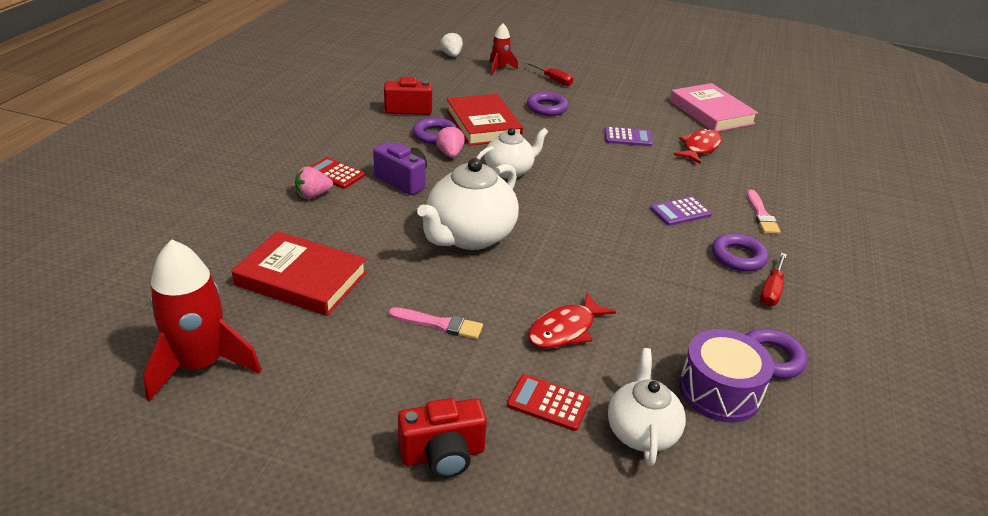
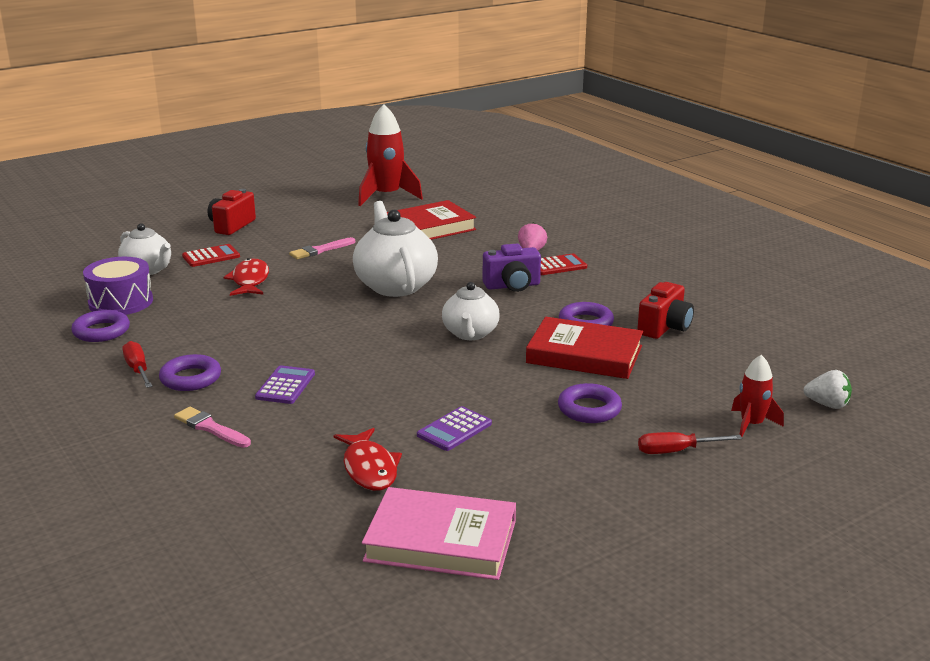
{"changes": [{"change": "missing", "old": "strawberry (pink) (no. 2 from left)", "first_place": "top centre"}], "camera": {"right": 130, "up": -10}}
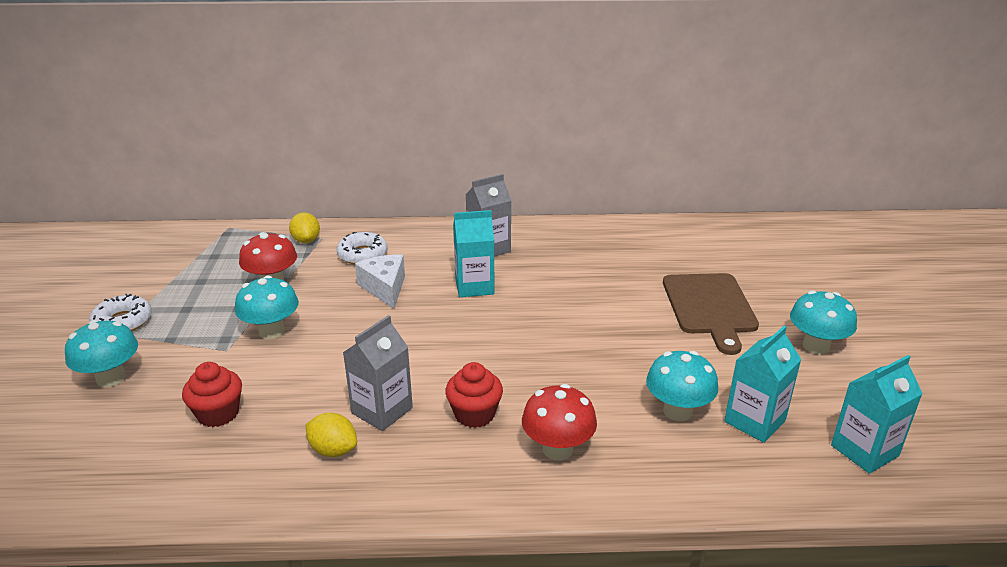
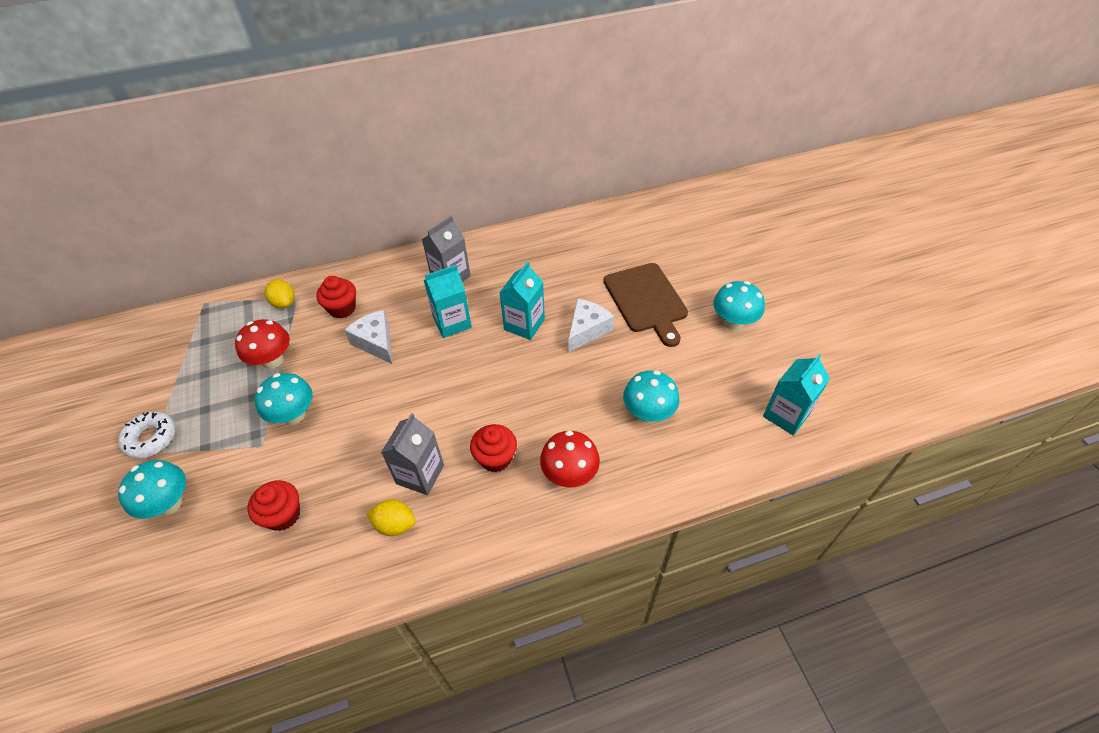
{"changes": [{"change": "exchanged", "old": "doughnut (white) (no. 2 from left)", "new": "fairy cake (crimson) (no. 2 from left)", "first_place": "centre", "second_place": "middle left"}, {"change": "relocated", "old": "carton (turquoise) (no. 2 from left)", "first_place": "bottom right", "second_place": "centre"}, {"change": "appeared", "new": "cheese (white) (no. 2 from left)", "second_place": "centre"}], "camera": {"right": -15, "up": 20}}
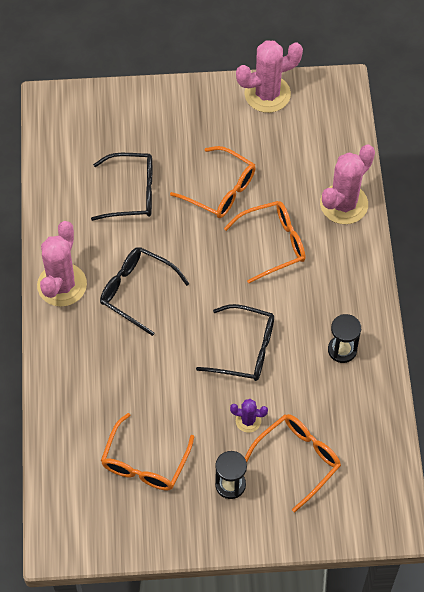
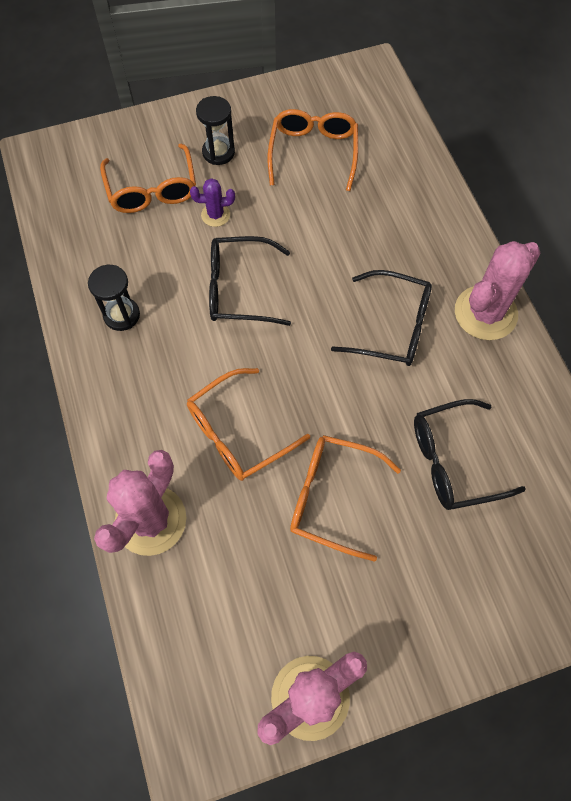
{"changes": [{"change": "spun", "old": "glasses (bright orange) (no. 4 from left in the first image)", "first_place": "bottom right", "second_place": "top left", "degrees": -45}, {"change": "spun", "old": "saguaro cactus (pink) (no. 1 from left in the first image)", "first_place": "middle left", "second_place": "middle right", "degrees": 45}], "camera": {"right": 165, "up": 5}}
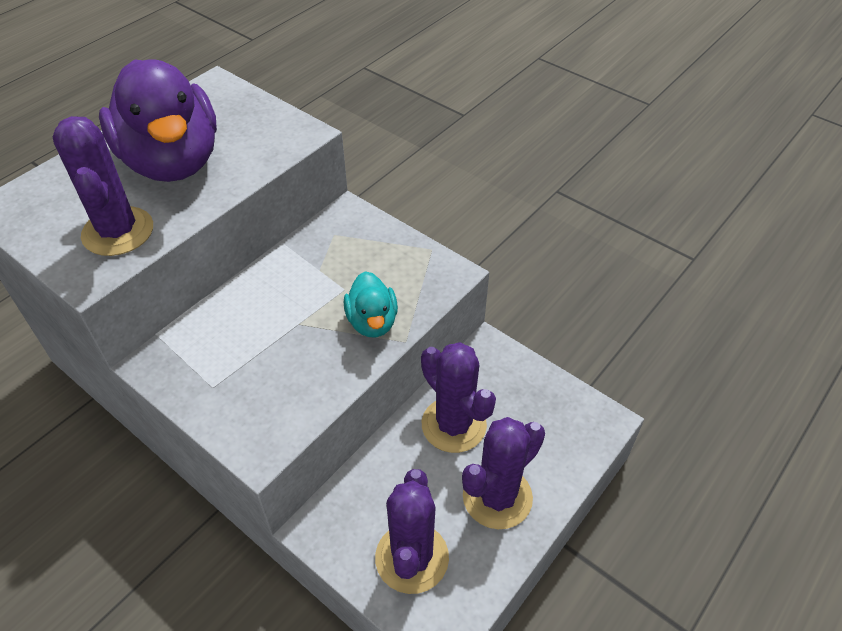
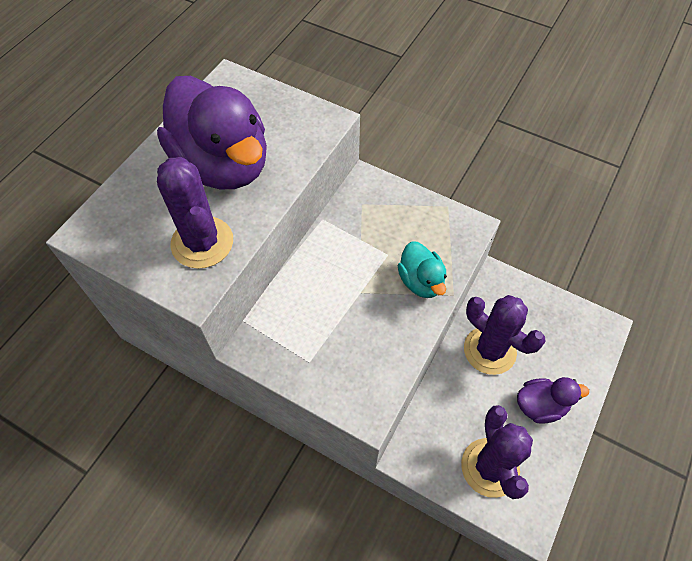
{"changes": [{"change": "exchanged", "old": "saguaro cactus (royal purple) (no. 4 from left)", "new": "duck (royal purple) (no. 2 from left)", "first_place": "bottom centre", "second_place": "bottom right"}], "camera": {"right": -10, "up": 10}}
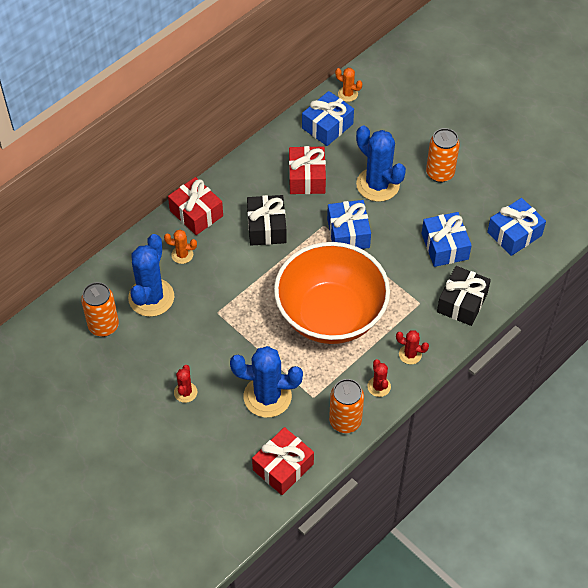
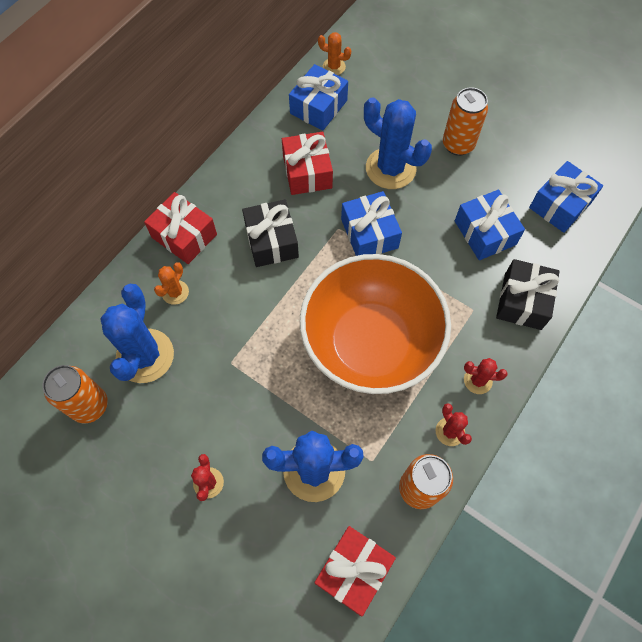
{"changes": [{"change": "spun", "old": "saguaro cactus (bright orange) (no. 1 from left)", "first_place": "middle left", "second_place": "middle left", "degrees": -60}], "camera": {"right": -10, "up": 10}}
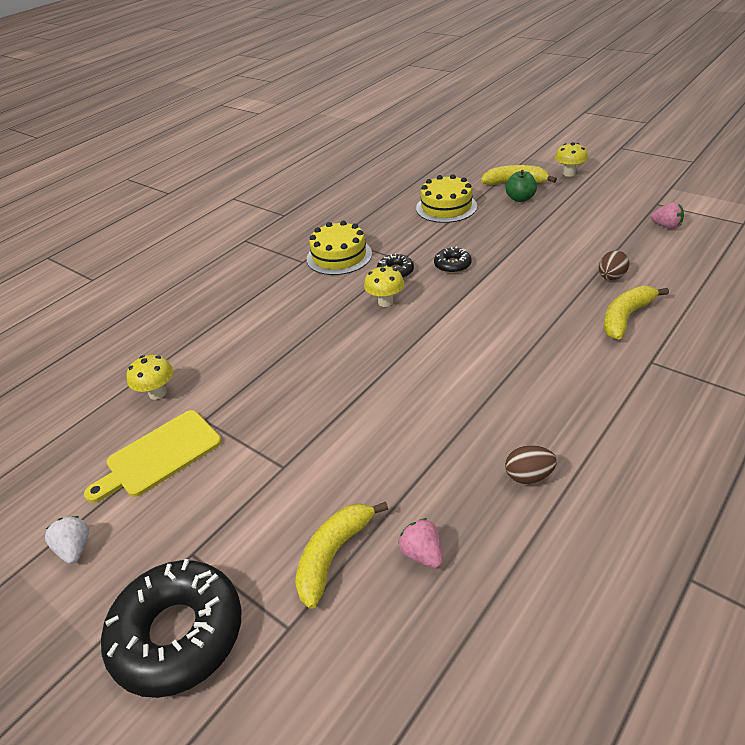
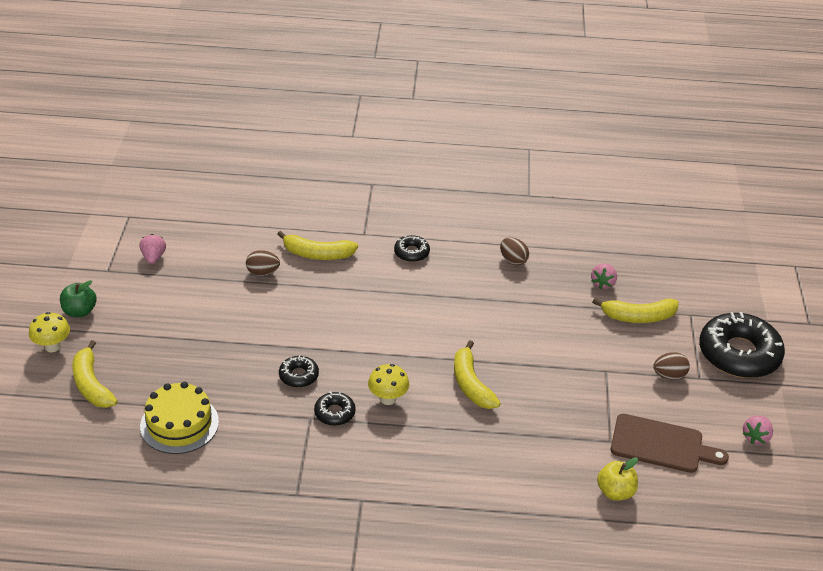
{"changes": [{"change": "relocated", "old": "apple fruit (green)", "first_place": "top right", "second_place": "middle left"}, {"change": "appeared", "new": "doughnut (jet-black) (no. 3 from left)", "second_place": "centre"}, {"change": "appeared", "new": "toy banana (yellow) (no. 3 from left)", "second_place": "centre"}, {"change": "exchanged", "old": "fungus (yellow) (no. 1 from left)", "new": "apple fruit (yellow)", "first_place": "middle left", "second_place": "bottom right"}, {"change": "colour", "old": "cutting board (yellow)", "new": "cutting board (brown)", "first_place": "middle left", "second_place": "bottom right"}, {"change": "appeared", "new": "egg (brown) (no. 3 from left)", "second_place": "middle right"}, {"change": "colour", "old": "strawberry (white)", "new": "strawberry (pink) (no. 3 from left)", "first_place": "bottom left", "second_place": "bottom right"}, {"change": "missing", "old": "gateau (yellow) (no. 1 from left)", "first_place": "top centre"}], "camera": {"right": -130, "up": 0}}
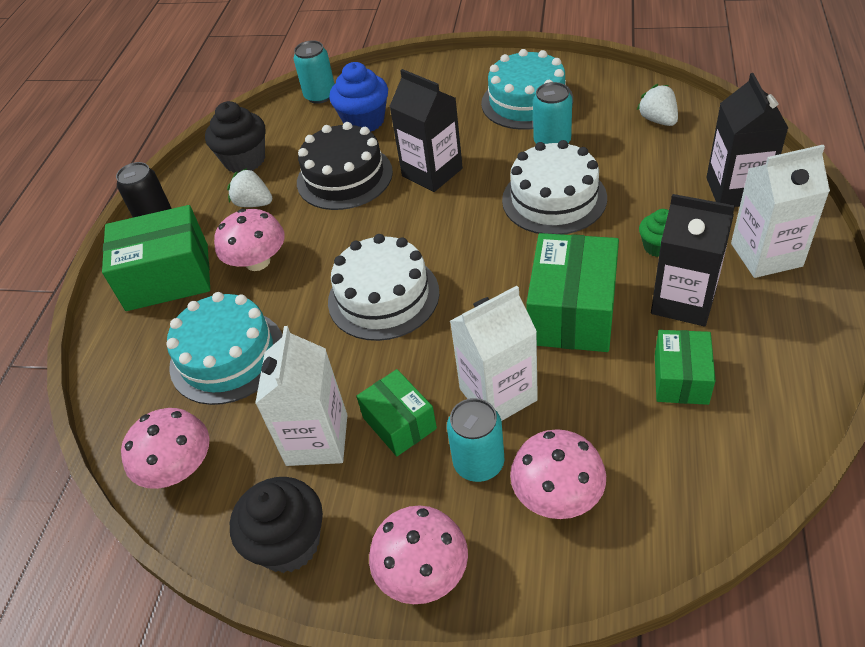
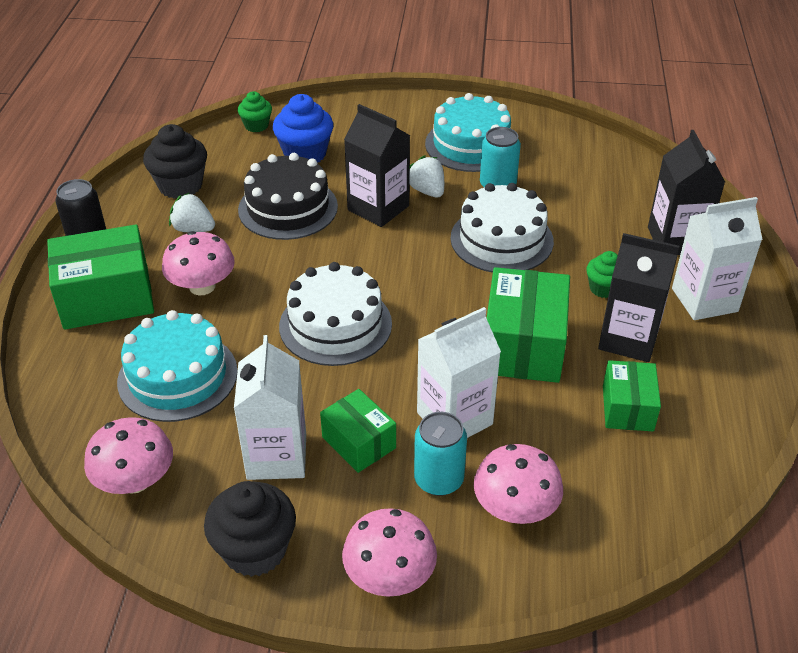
{"changes": [{"change": "exchanged", "old": "soda can (turquoise) (no. 1 from left)", "new": "fairy cake (green) (no. 1 from left)", "first_place": "top centre", "second_place": "top left"}, {"change": "relocated", "old": "strawberry (white) (no. 2 from left)", "first_place": "top right", "second_place": "top centre"}], "camera": {"right": -10, "up": -5}}
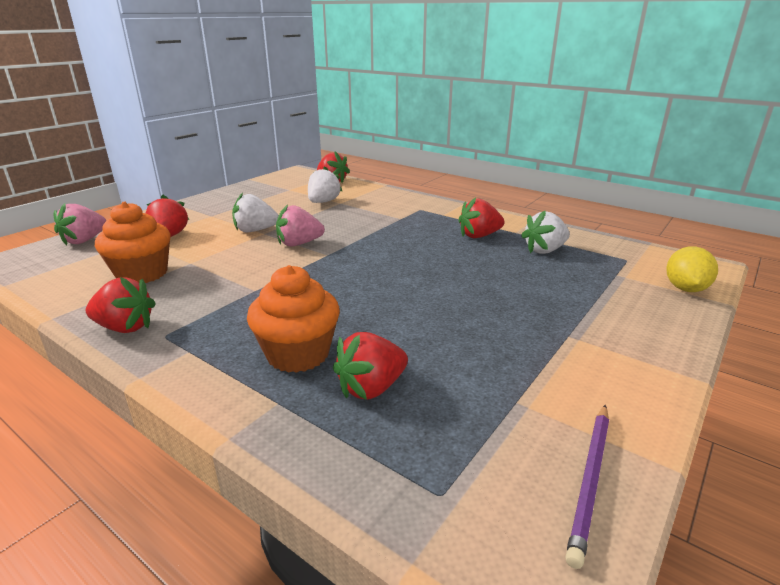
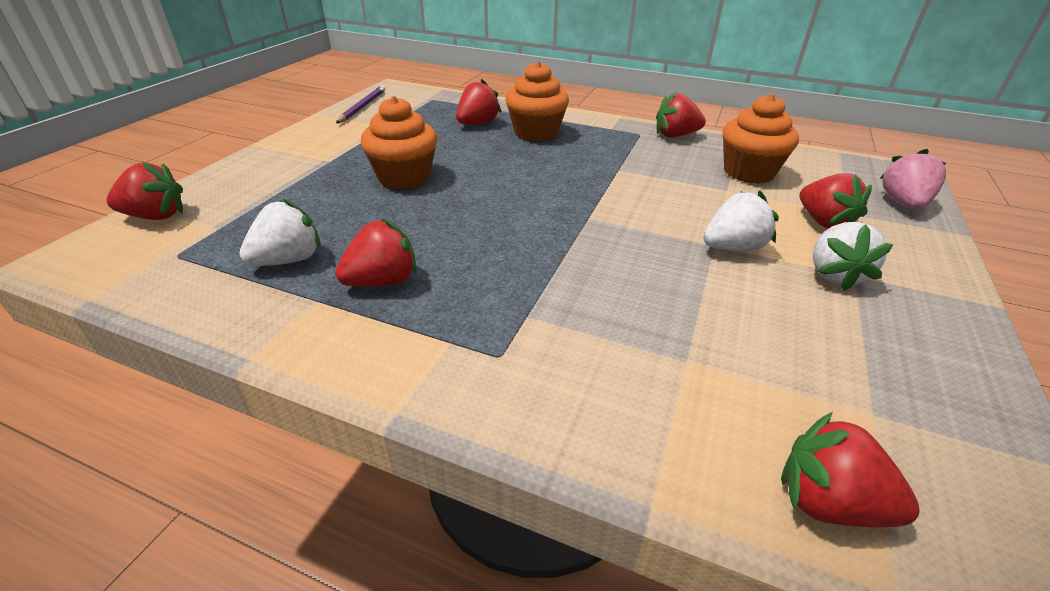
{"changes": [{"change": "exchanged", "old": "citrus fruit (yellow)", "new": "strawberry (crimson) (no. 1 from left)", "first_place": "middle right", "second_place": "top left"}, {"change": "appeared", "new": "fairy cake (bright orange) (no. 1 from left)", "second_place": "top centre"}, {"change": "relocated", "old": "strawberry (white) (no. 2 from left in the first image)", "new": "strawberry (white) (no. 3 from left)", "first_place": "top centre", "second_place": "middle right"}, {"change": "missing", "old": "strawberry (pink) (no. 2 from left)", "first_place": "centre"}], "camera": {"right": 165, "up": 10}}
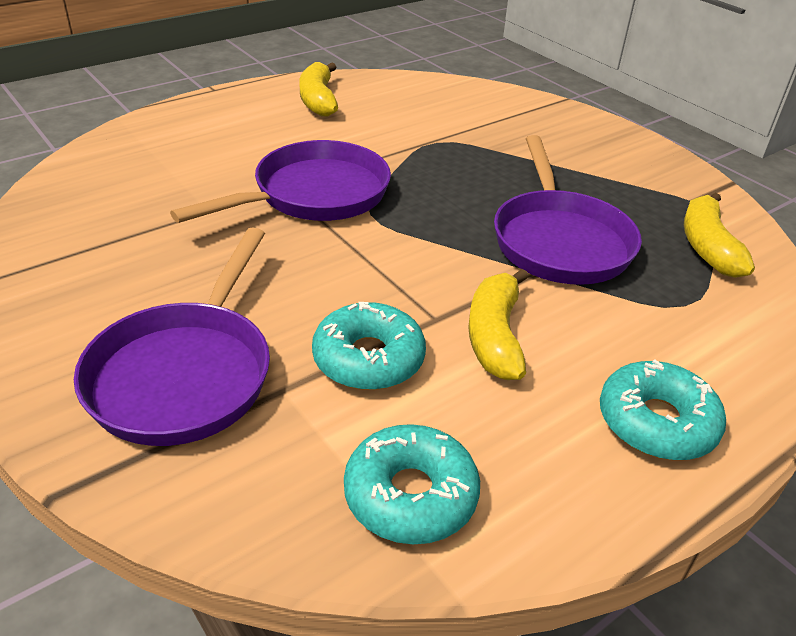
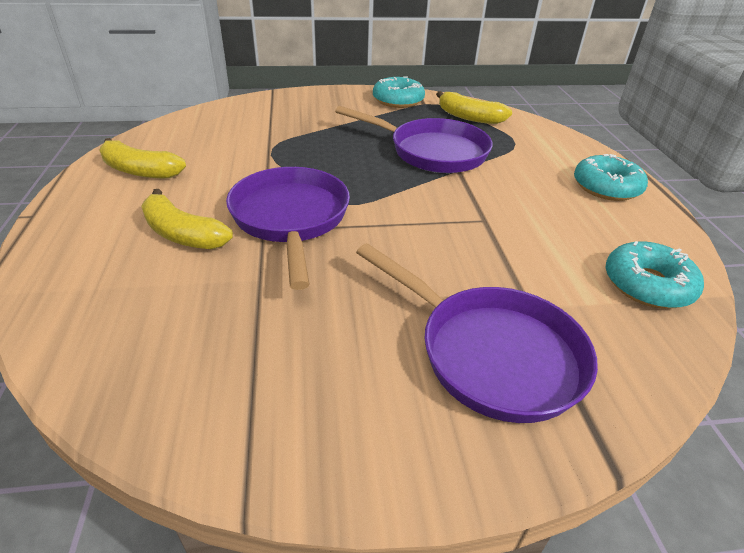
{"changes": [{"change": "relocated", "old": "toy banana (yellow) (no. 2 from left)", "first_place": "centre", "second_place": "middle left"}, {"change": "relocated", "old": "doughnut (turquoise) (no. 1 from left)", "first_place": "centre", "second_place": "top centre"}], "camera": {"right": -60, "up": 0}}
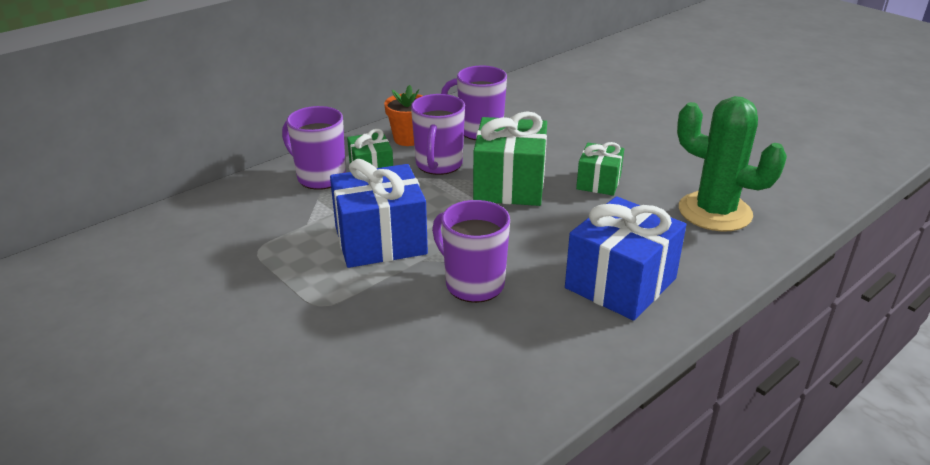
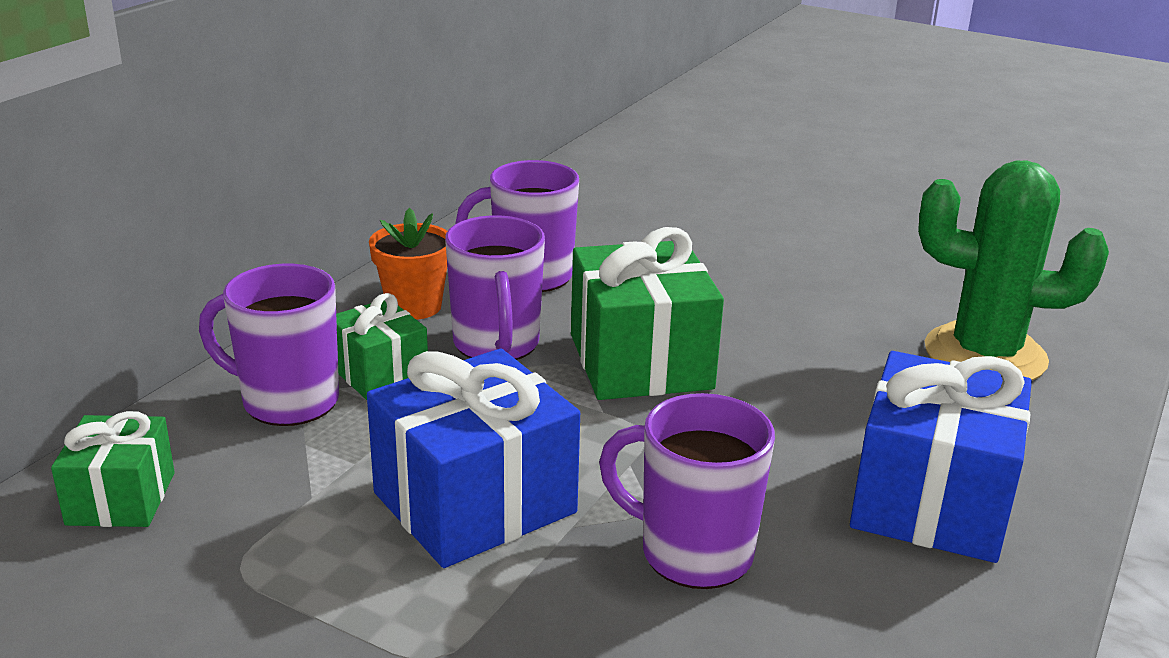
{"changes": [{"change": "relocated", "old": "gift (green) (no. 3 from left in the first image)", "new": "gift (green) (no. 1 from left)", "first_place": "centre", "second_place": "bottom left"}], "camera": {"right": -20, "up": -5}}
